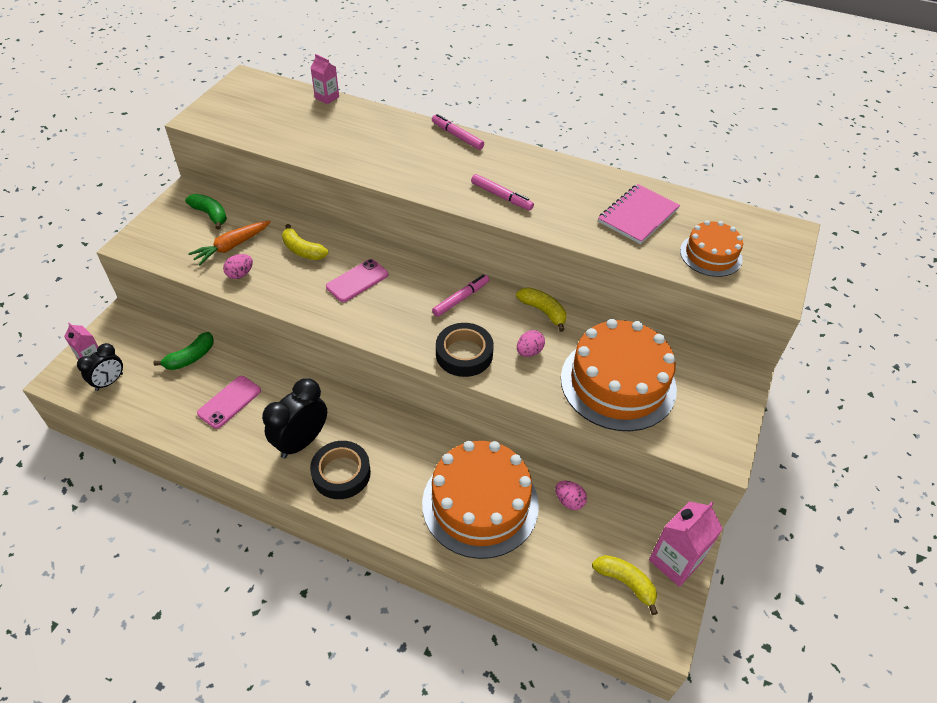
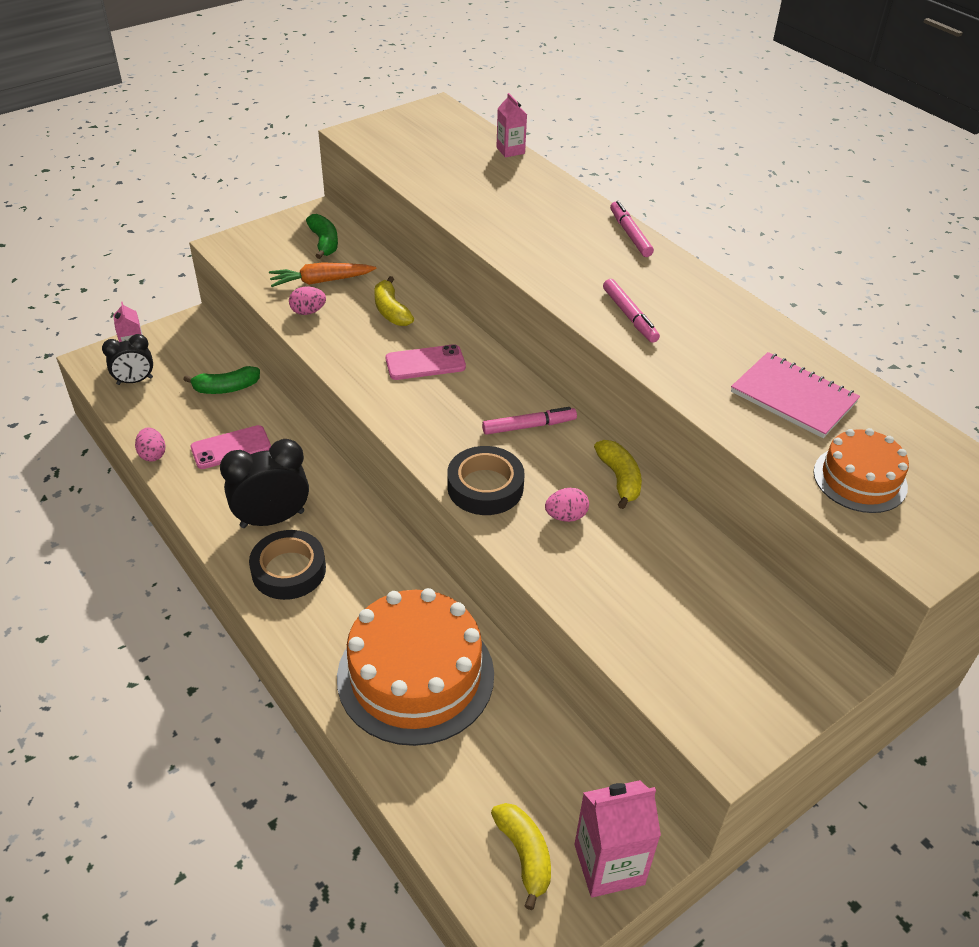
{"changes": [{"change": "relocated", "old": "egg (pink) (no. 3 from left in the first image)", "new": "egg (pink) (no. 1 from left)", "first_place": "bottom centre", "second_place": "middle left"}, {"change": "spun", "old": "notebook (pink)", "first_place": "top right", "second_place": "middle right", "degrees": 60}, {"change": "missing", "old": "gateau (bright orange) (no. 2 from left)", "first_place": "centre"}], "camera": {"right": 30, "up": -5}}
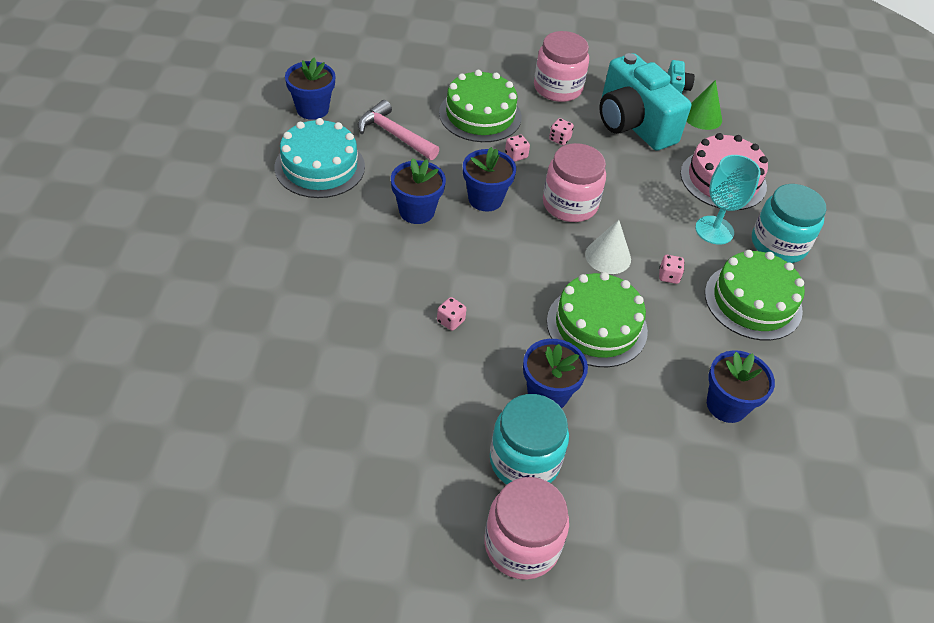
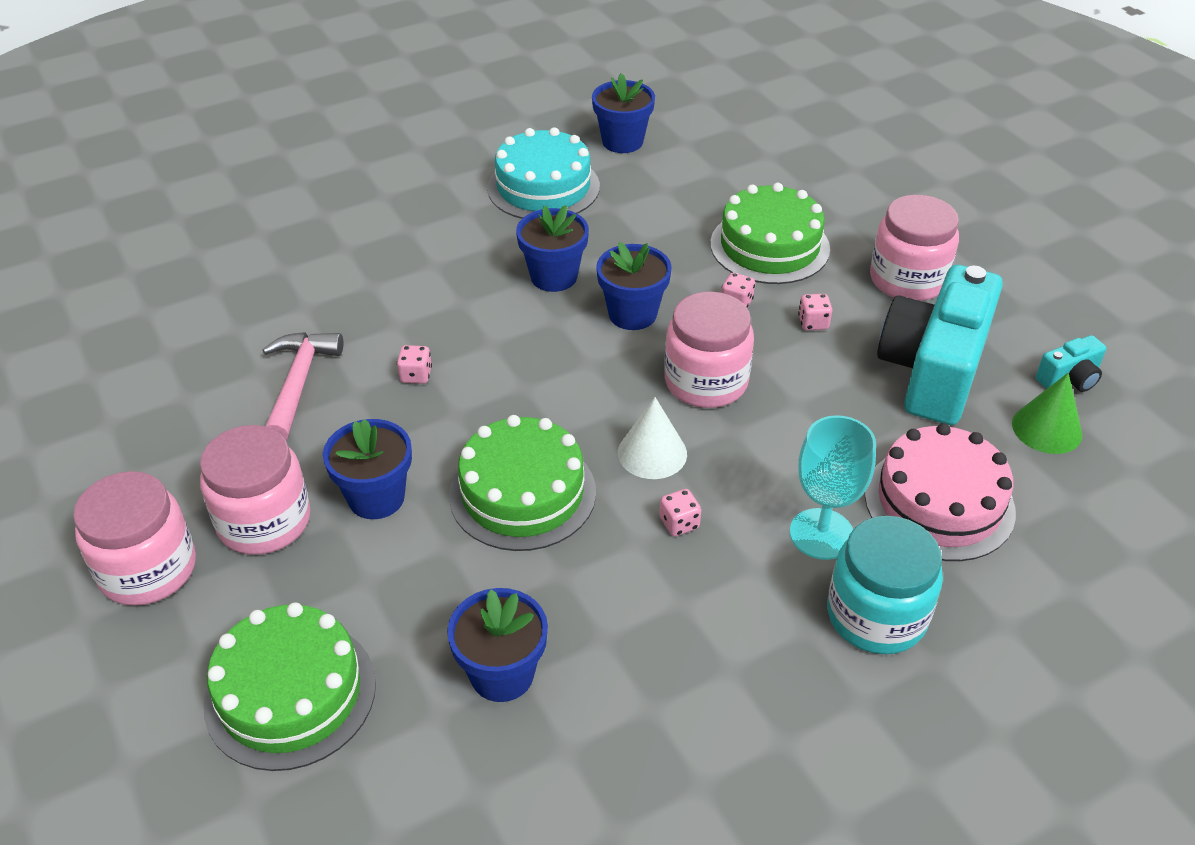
{"changes": [{"change": "colour", "old": "jar (turquoise) (no. 1 from left)", "new": "jar (pink) (no. 2 from left)", "first_place": "bottom centre", "second_place": "middle left"}, {"change": "relocated", "old": "gateau (green) (no. 3 from left in the first image)", "new": "gateau (green) (no. 1 from left)", "first_place": "middle right", "second_place": "bottom left"}, {"change": "relocated", "old": "hammer (pink)", "first_place": "top centre", "second_place": "middle left"}], "camera": {"right": 60, "up": -5}}
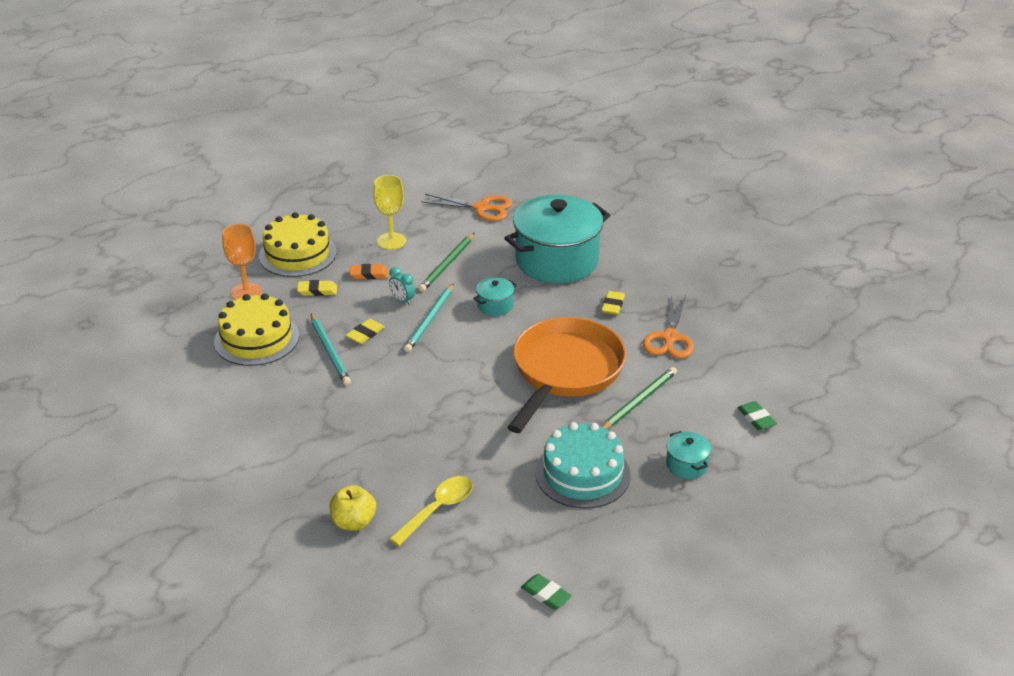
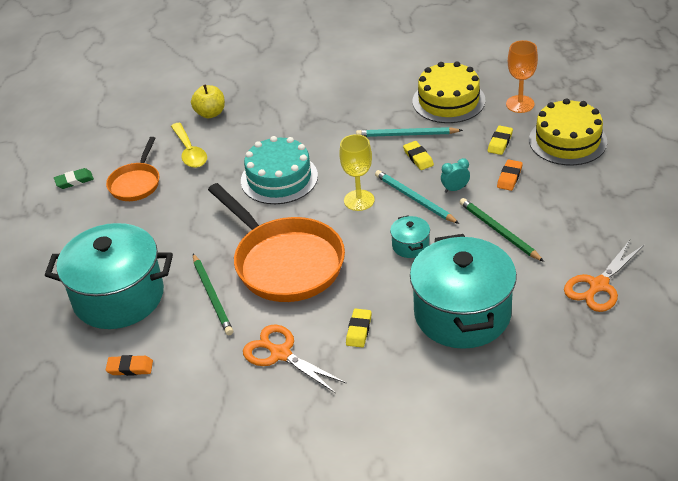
{"changes": [{"change": "size", "old": "cooking pot (turquoise) (no. 3 from left in the first image)", "first_place": "bottom right", "second_place": "middle left", "factor": 2.43}, {"change": "appeared", "new": "pan (bright orange) (no. 1 from left)", "second_place": "middle left"}, {"change": "colour", "old": "gum eraser (green) (no. 2 from left)", "new": "gum eraser (bright orange) (no. 1 from left)", "first_place": "middle right", "second_place": "bottom left"}, {"change": "relocated", "old": "gateau (turquoise)", "first_place": "bottom centre", "second_place": "centre"}, {"change": "relocated", "old": "wine glass (yellow)", "first_place": "top centre", "second_place": "centre"}, {"change": "spun", "old": "gum eraser (yellow) (no. 3 from left in the first image)", "first_place": "centre", "second_place": "bottom centre", "degrees": 60}], "camera": {"right": 120, "up": 5}}
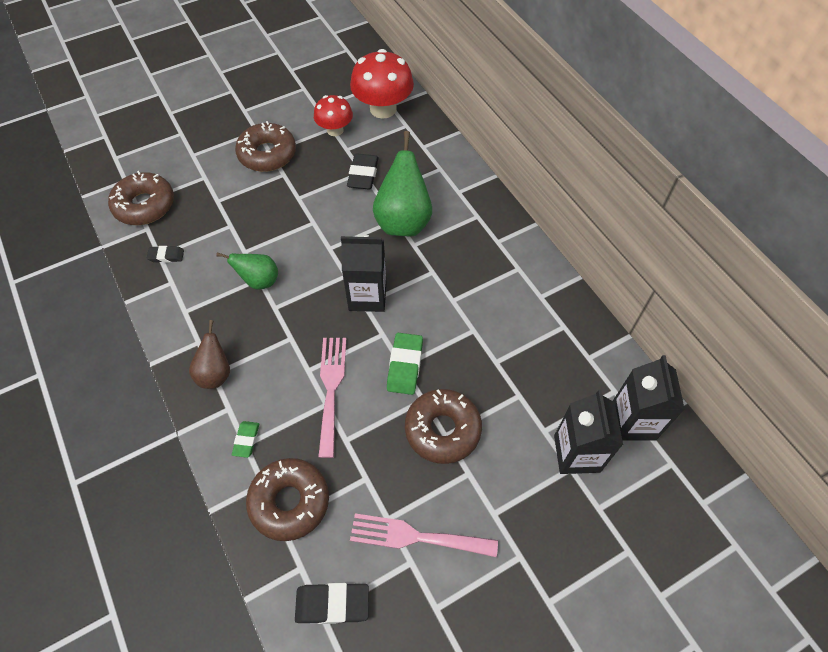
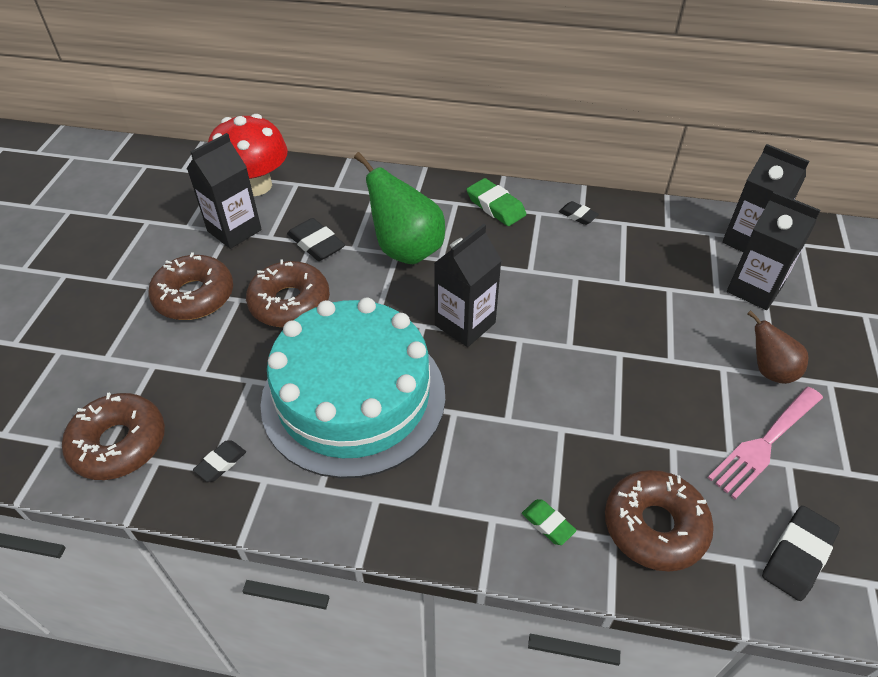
{"changes": [{"change": "exchanged", "old": "fungus (crimson) (no. 1 from left)", "new": "carton (jet-black) (no. 1 from left)", "first_place": "top centre", "second_place": "top left"}, {"change": "relocated", "old": "doughnut (brown) (no. 4 from left in the first image)", "new": "doughnut (brown) (no. 3 from left)", "first_place": "centre", "second_place": "middle left"}, {"change": "exchanged", "old": "pear fruit (green) (no. 1 from left)", "new": "gateau (turquoise)", "first_place": "middle left", "second_place": "centre"}, {"change": "relocated", "old": "gum eraser (green) (no. 2 from left in the first image)", "new": "gum eraser (green) (no. 1 from left)", "first_place": "centre", "second_place": "top centre"}, {"change": "appeared", "new": "gum eraser (jet-black) (no. 3 from left)", "second_place": "top centre"}, {"change": "relocated", "old": "pear fruit (brown)", "first_place": "middle left", "second_place": "middle right"}, {"change": "missing", "old": "fork (pink) (no. 1 from left)", "first_place": "centre"}], "camera": {"right": -50, "up": -10}}
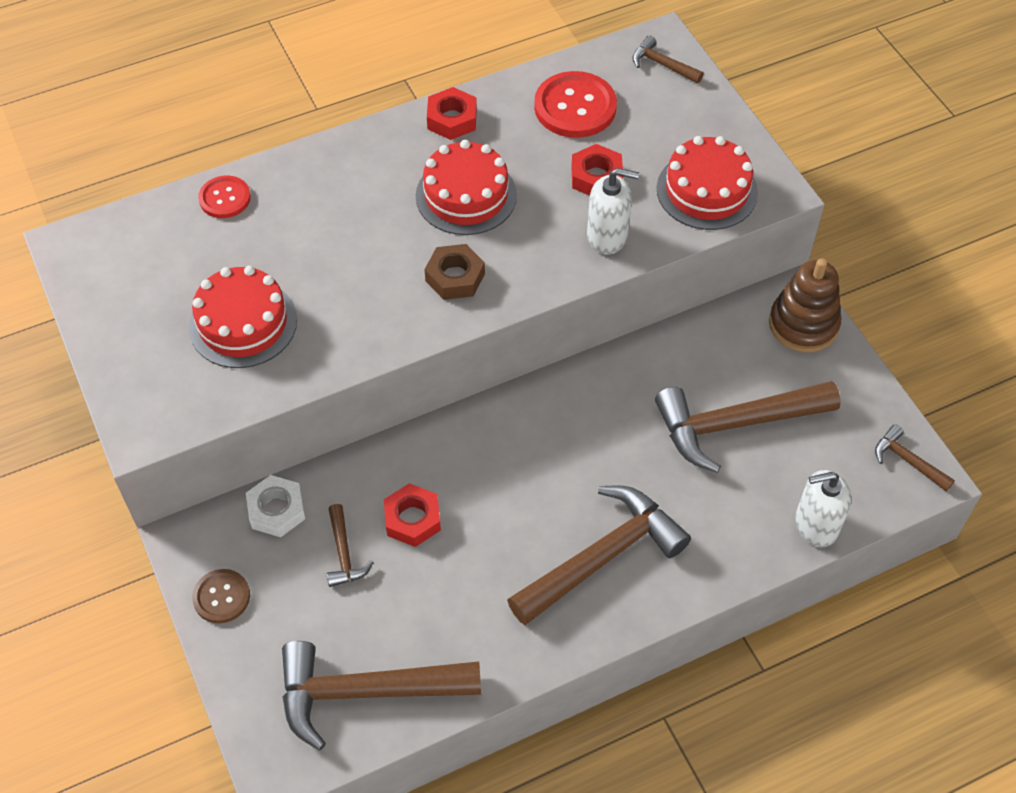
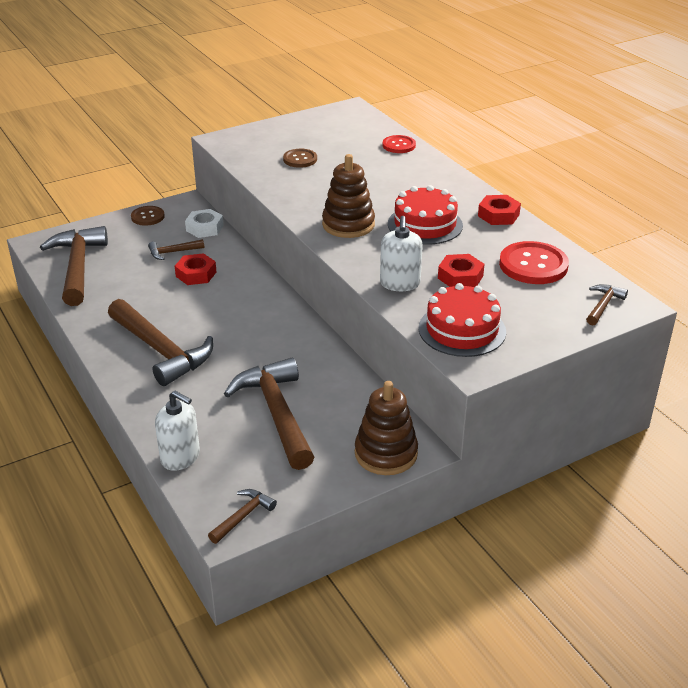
{"changes": [{"change": "spun", "old": "soap dispenser (white) (no. 2 from left in the first image)", "first_place": "middle right", "second_place": "middle left", "degrees": 135}, {"change": "exchanged", "old": "gateau (crimson) (no. 1 from left)", "new": "sewing button (brown) (no. 2 from left)", "first_place": "middle left", "second_place": "top centre"}, {"change": "exchanged", "old": "hex nut (brown)", "new": "stacking rings (brown) (no. 1 from left)", "first_place": "centre", "second_place": "top centre"}], "camera": {"right": 85, "up": -20}}
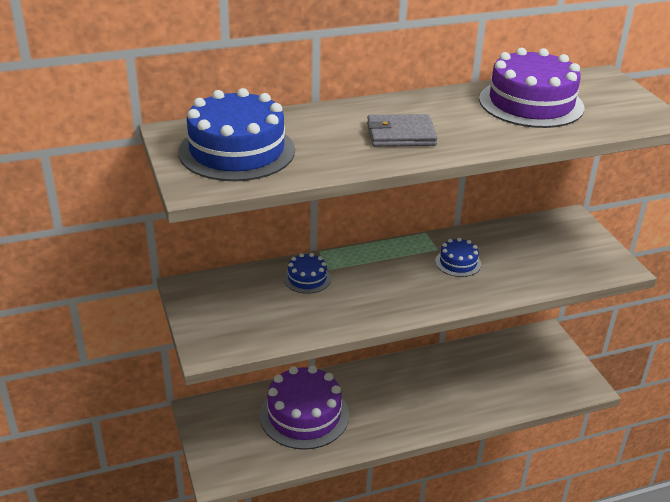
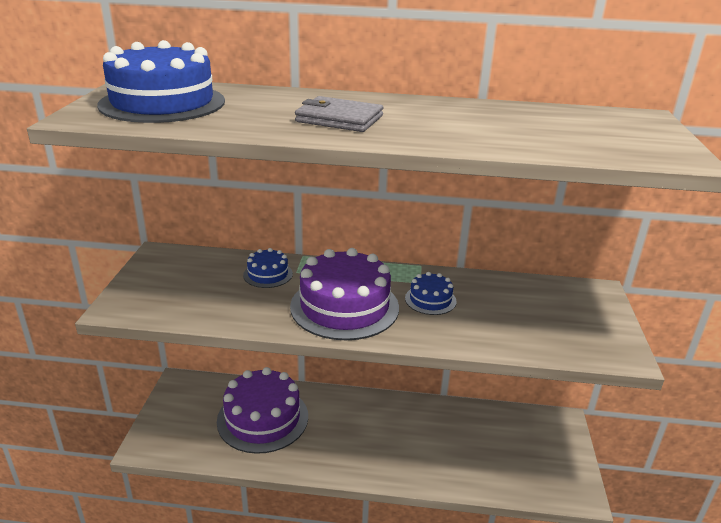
{"changes": [{"change": "relocated", "old": "gateau (royal purple) (no. 2 from left)", "first_place": "top right", "second_place": "centre"}], "camera": {"right": 25, "up": -5}}
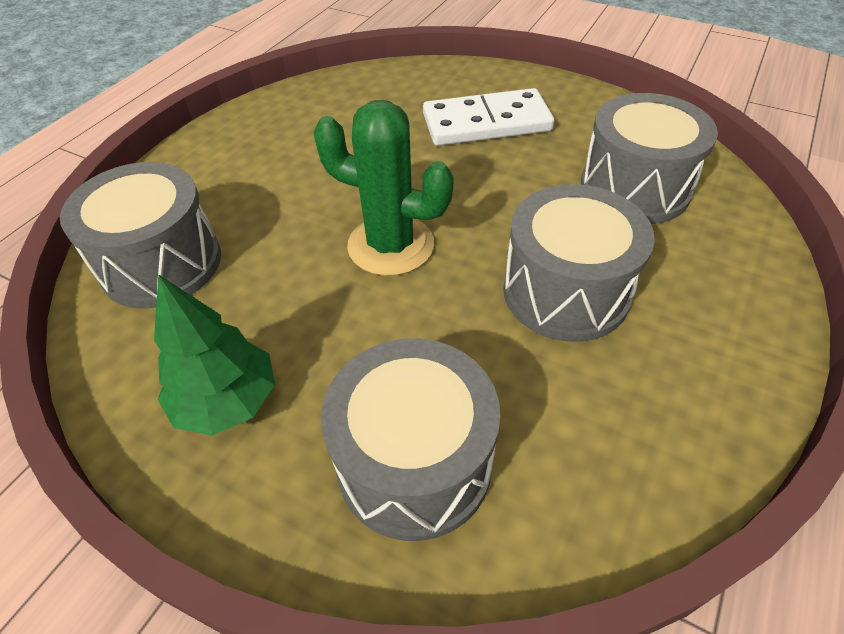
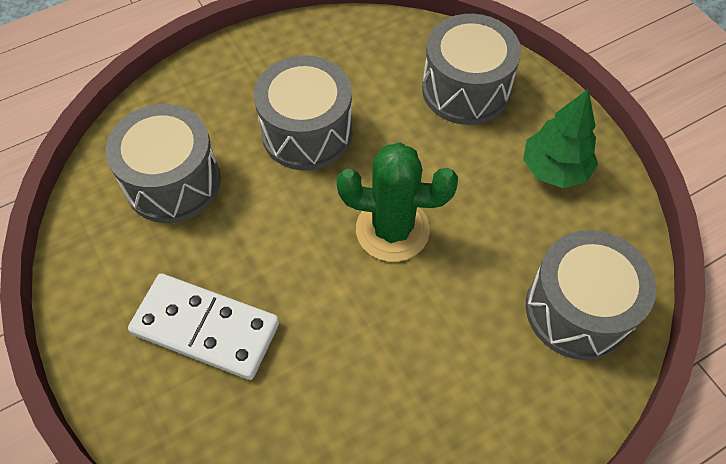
{"changes": [{"change": "spun", "old": "saguaro cactus (green)", "first_place": "top centre", "second_place": "centre", "degrees": -45}], "camera": {"right": -150, "up": 10}}
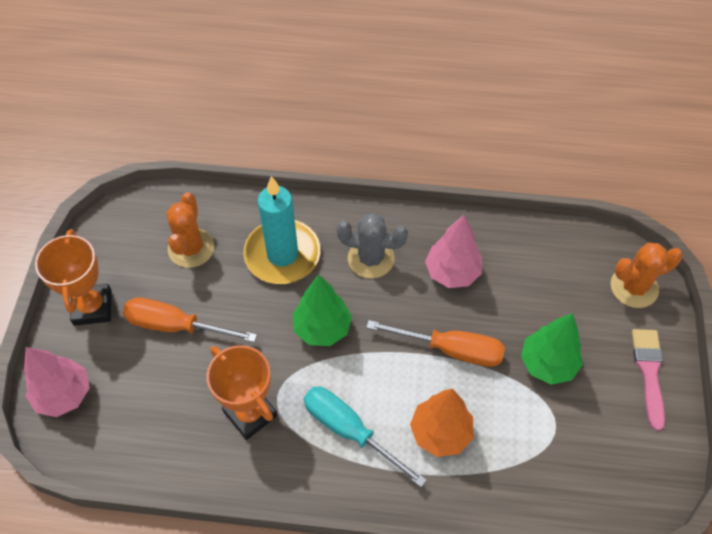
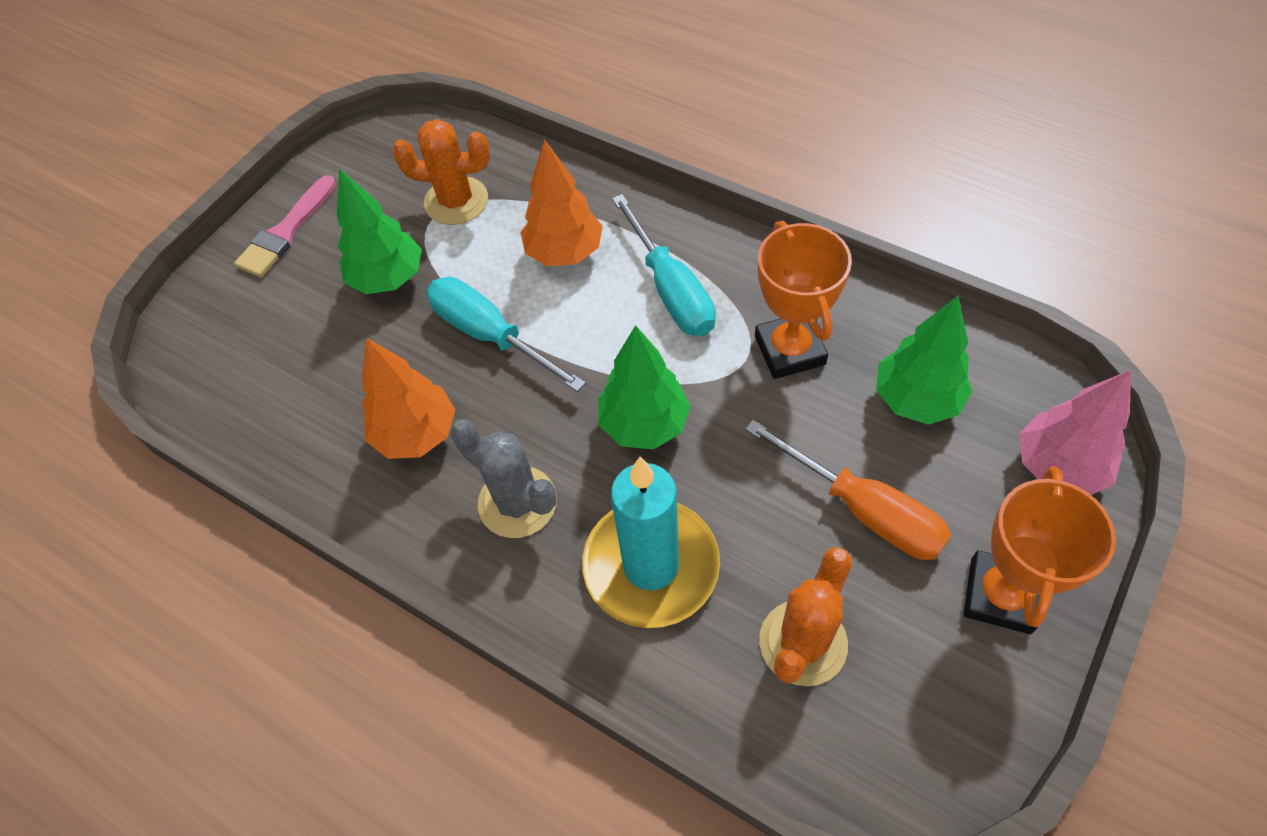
{"changes": [{"change": "colour", "old": "toy tree (pink) (no. 2 from left)", "new": "toy tree (bright orange) (no. 1 from left)", "first_place": "centre", "second_place": "middle left"}, {"change": "relocated", "old": "saguaro cactus (bright orange) (no. 2 from left in the first image)", "new": "saguaro cactus (bright orange) (no. 1 from left)", "first_place": "middle right", "second_place": "top centre"}, {"change": "colour", "old": "screwdriver (bright orange) (no. 2 from left)", "new": "screwdriver (turquoise) (no. 1 from left)", "first_place": "centre", "second_place": "centre"}, {"change": "appeared", "new": "toy tree (green) (no. 3 from left)", "second_place": "middle right"}], "camera": {"right": -150, "up": 0}}
